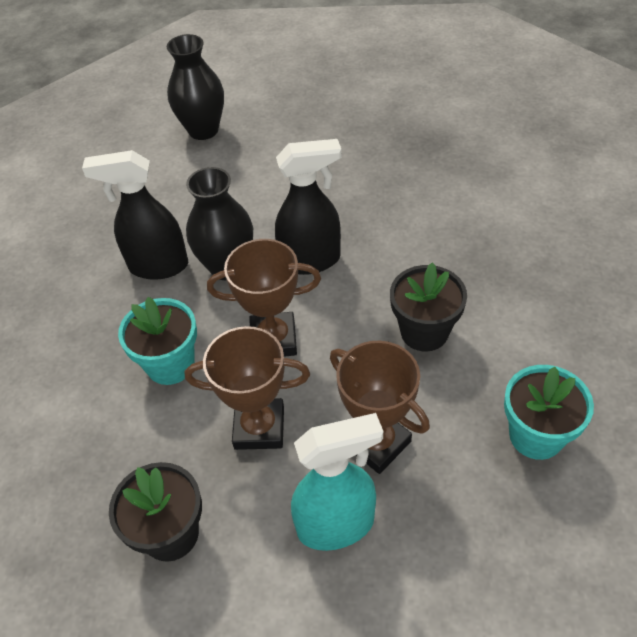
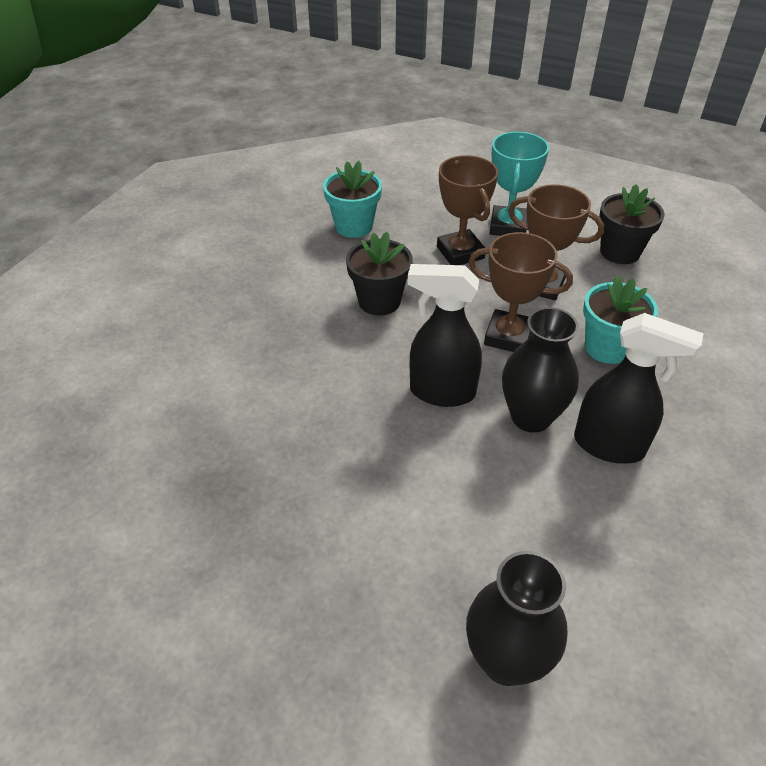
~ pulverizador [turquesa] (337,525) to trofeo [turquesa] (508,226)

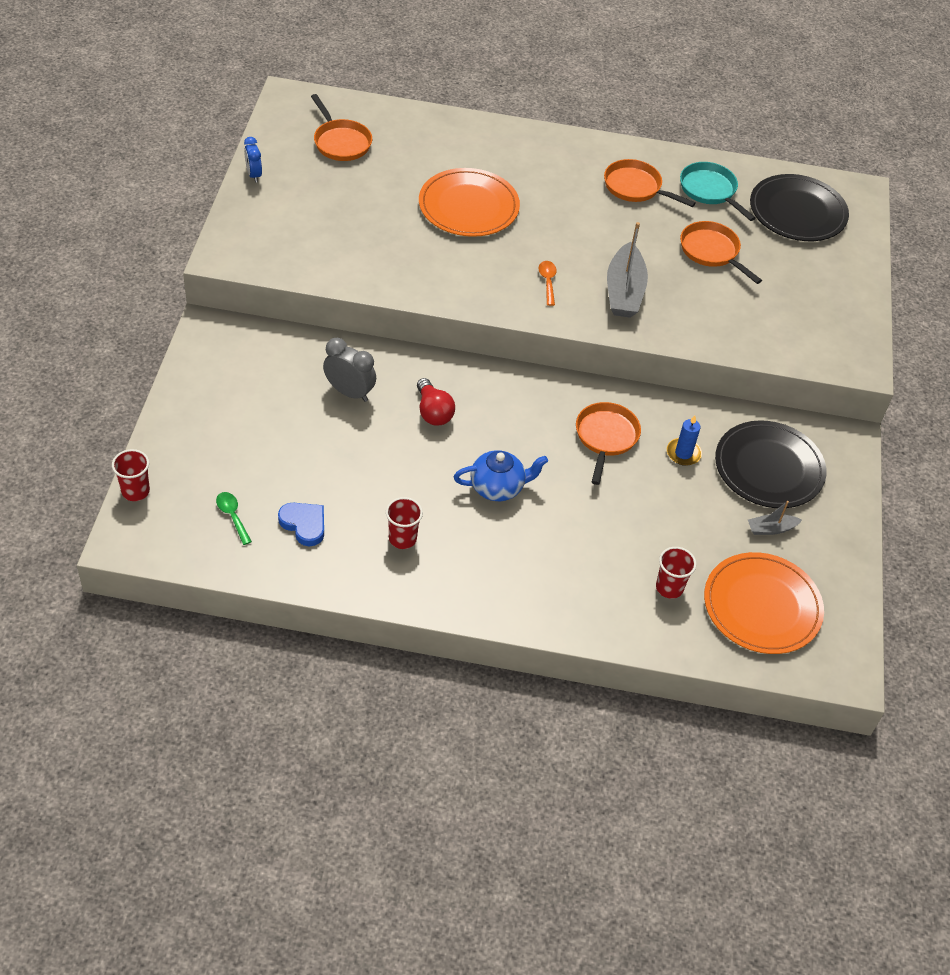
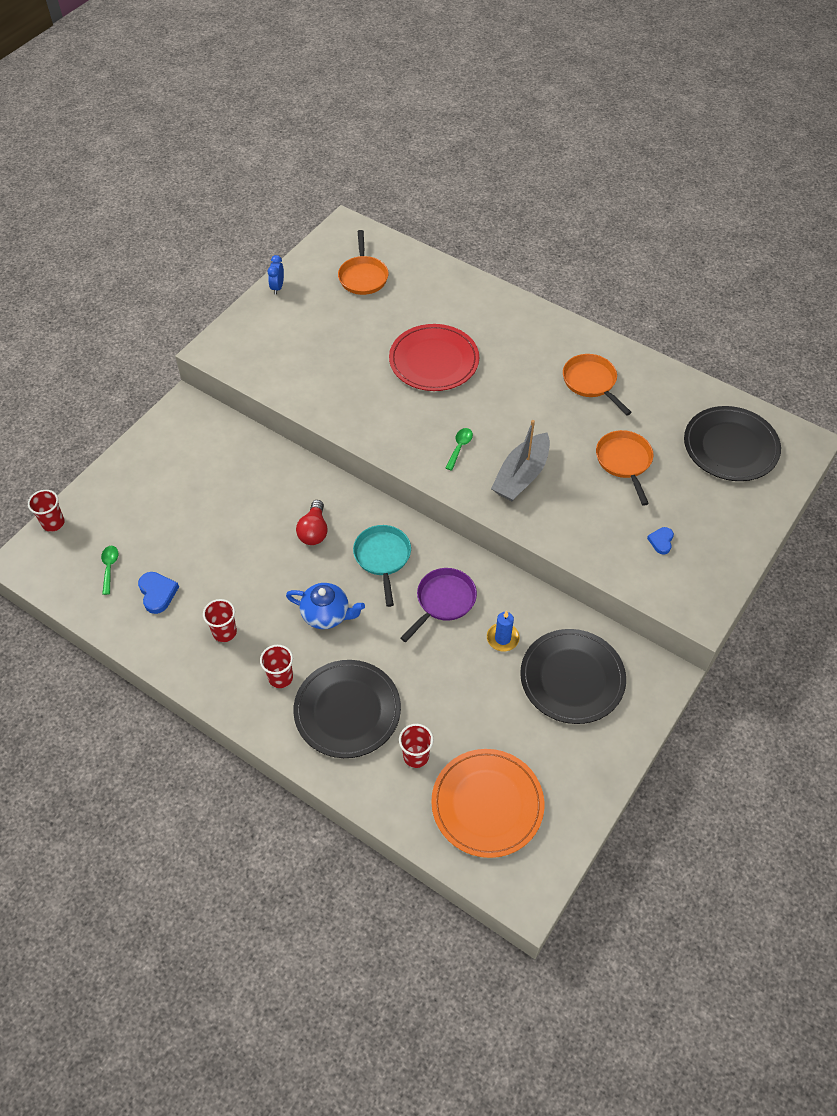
+ vaso [rojo] (280,677)
+ plato [negro] (347,710)
~ sartén [turquesa] (710,190) to (382,557)
~ plato [naranja] (468,206) to plato [rojo] (434,360)
~ sartén [naranja] (606,437) to sartén [morado] (443,601)
~ cuchara [naranja] (547,282) to cuchara [verde] (459,447)
+ corazón [azul] (661,541)
- despertador [gris] (349,392)
- barco [gris] (771,529)

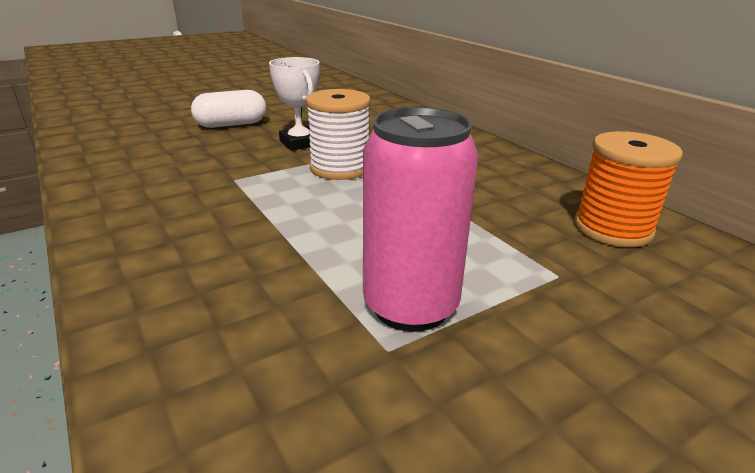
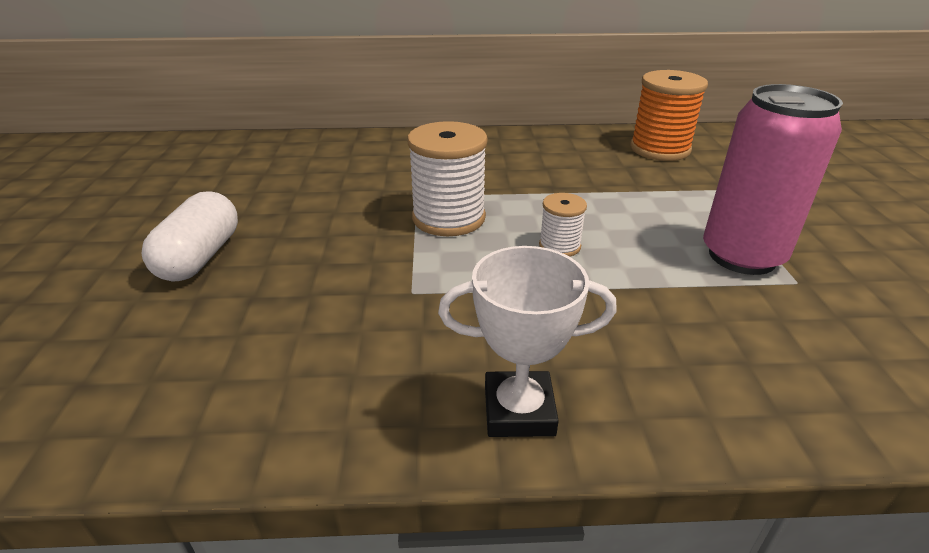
~ trofeo [blanco] (299,143) to (519,411)
+ carrete [blanco] (559,246)

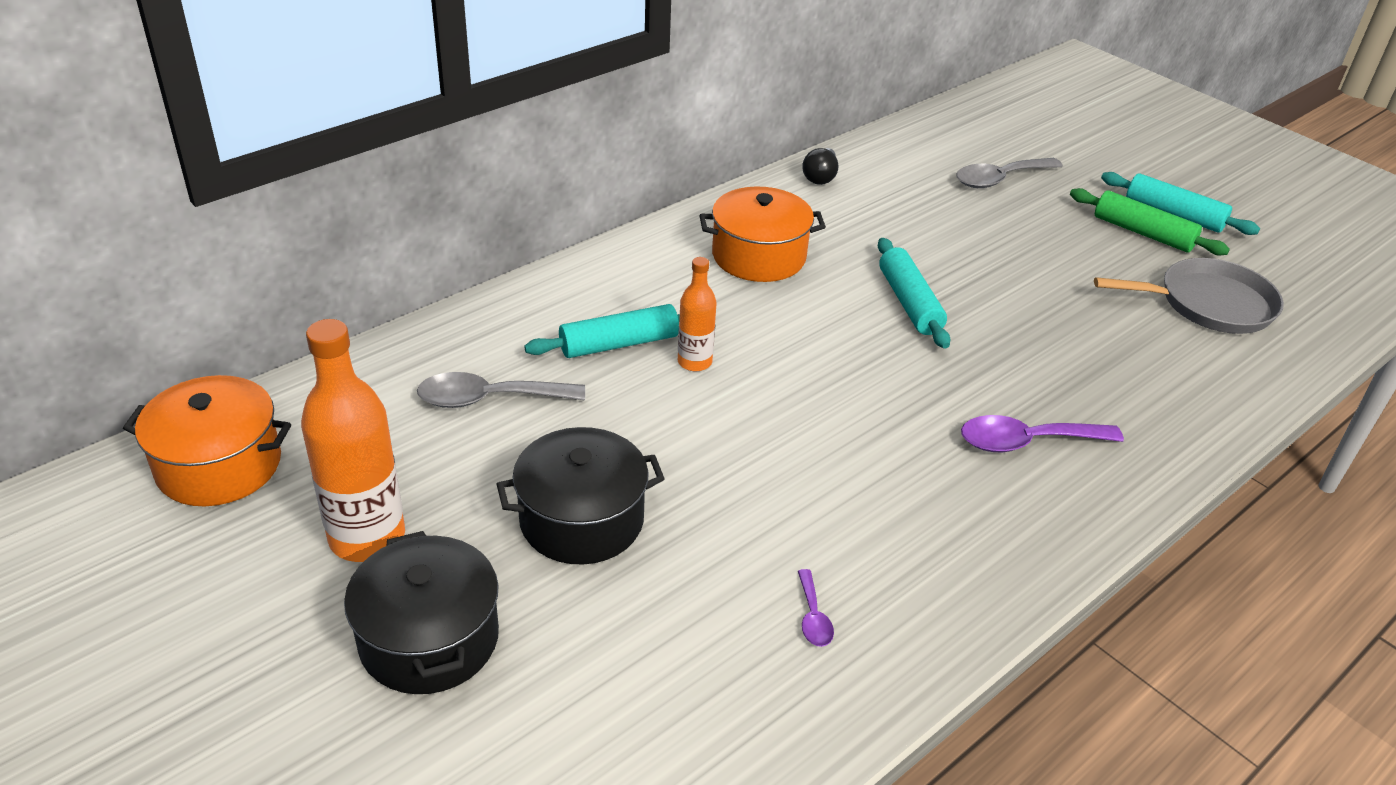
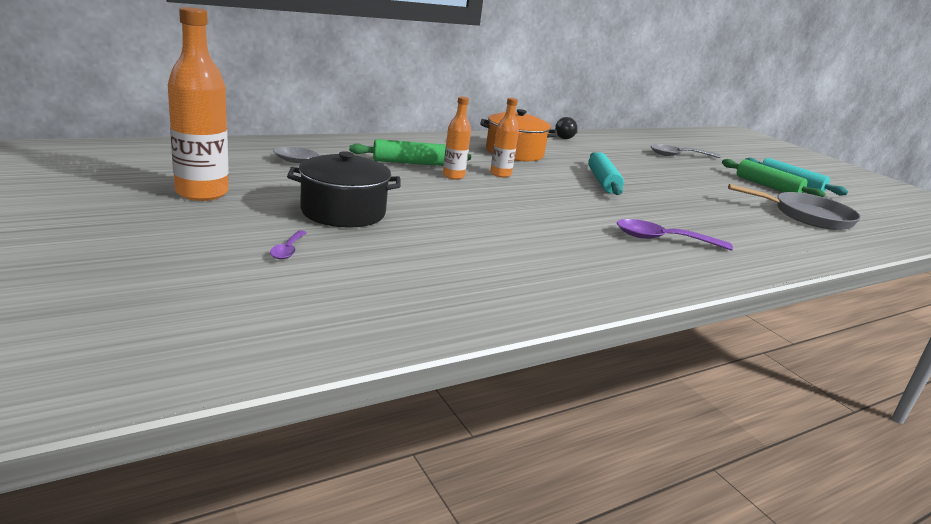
~ cuchara [morado] (813,617) to (288,250)
~ rodillo [turquesa] (619,344) to rodillo [verde] (410,163)
+ botella [naranja] (500,174)
- olla [naranja] (219,465)
- olla [negro] (429,639)

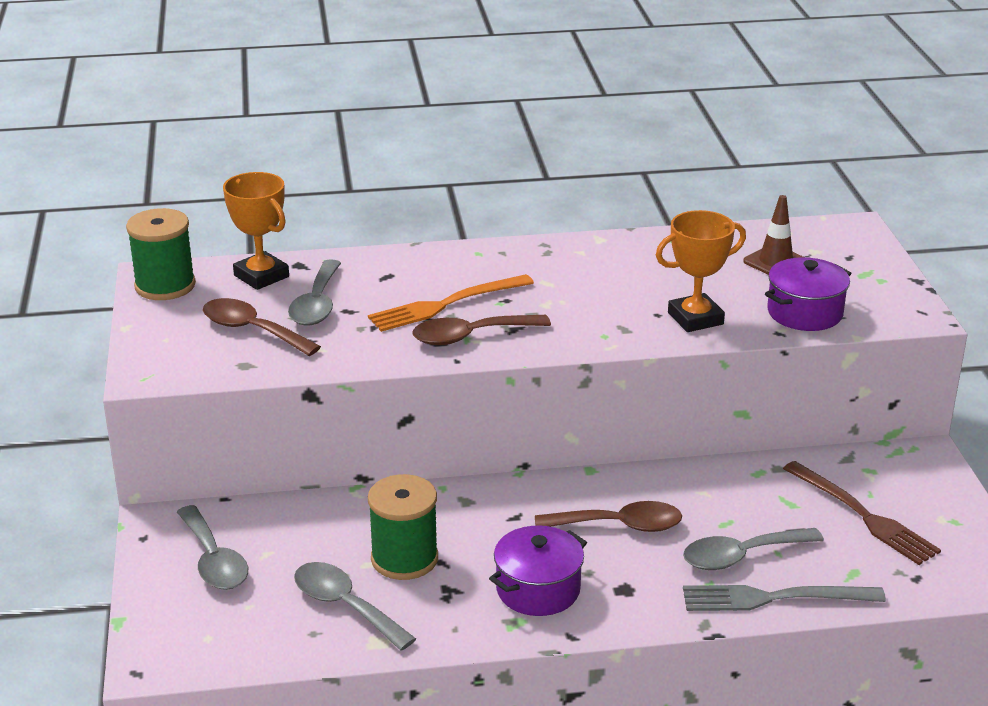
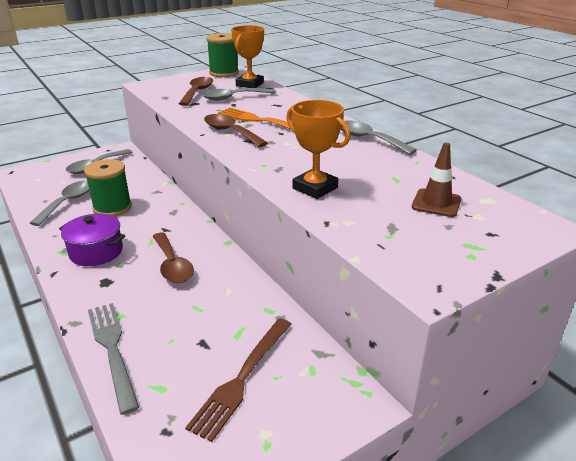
~ cuchara [gris] (741,556) to (368,139)
- olla [morado] (805,313)

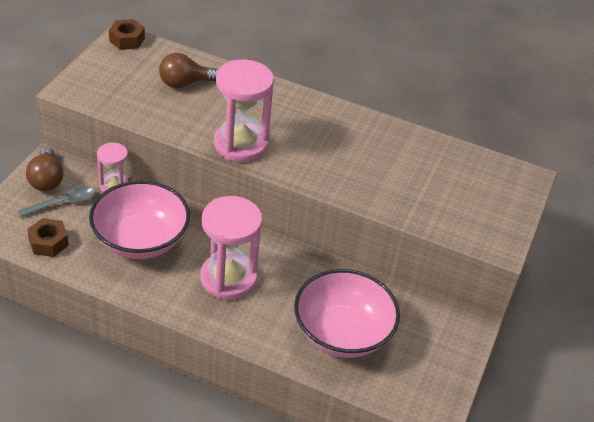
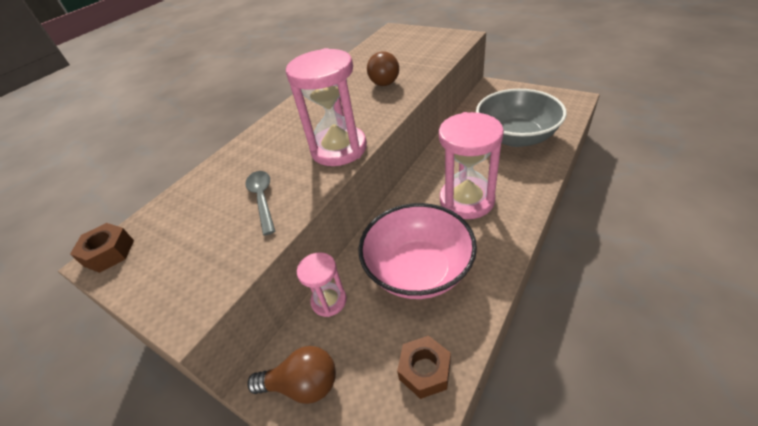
~ cuchara [gris] (63,203) to (262,199)
~ bombilla [marrón] (185,83) to (383,80)
~ cuenco [rosa] (342,333) to cuenco [gris] (515,137)

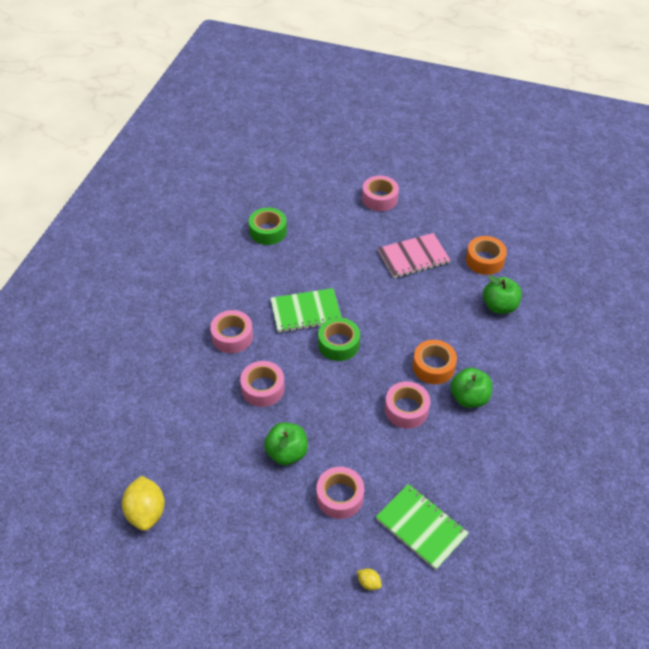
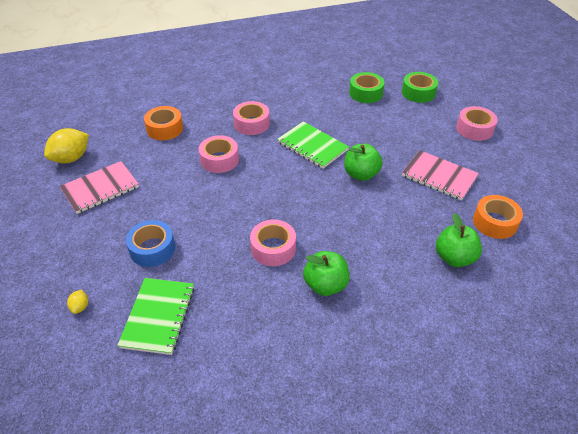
+ cuaderno [rosa] (100,188)
~ cinta adhesiva [rosa] (340,497) to cinta adhesiva [azul] (152,249)
~ cinta adhesiva [naranja] (433,366) to (165,129)
~ manzana [verde] (287,453) to (361,174)
~ cinta adhesiva [verde] (338,344) to (418,93)

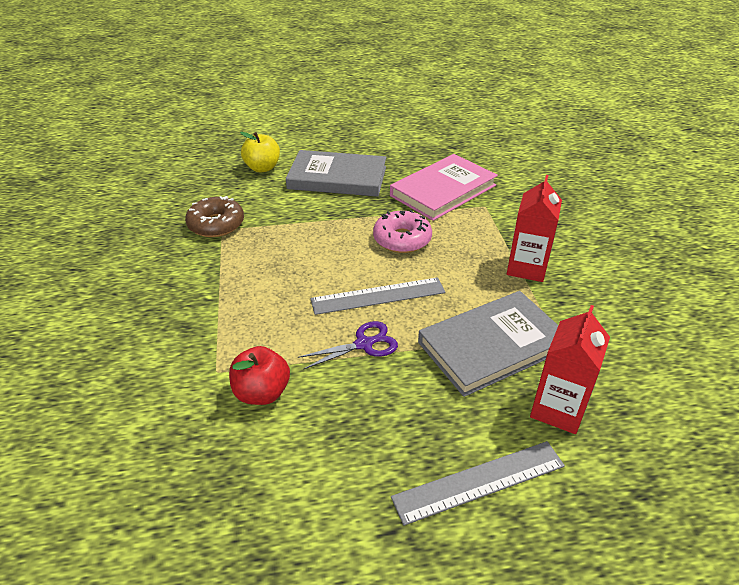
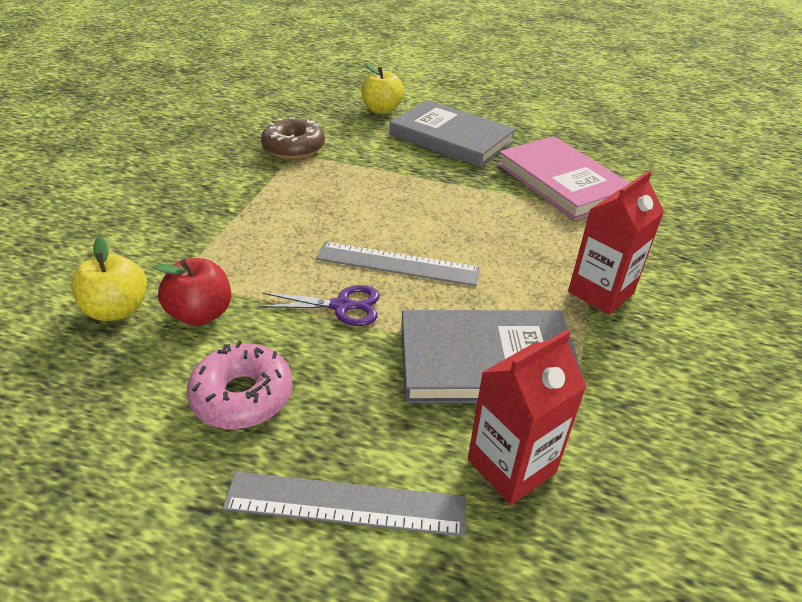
+ manzana [amarillo] (117,310)
~ rosquilla [rosa] (402,239) to (242,396)
~ libro [rosa] (443,190) = (562,182) 75 degrees clockwise

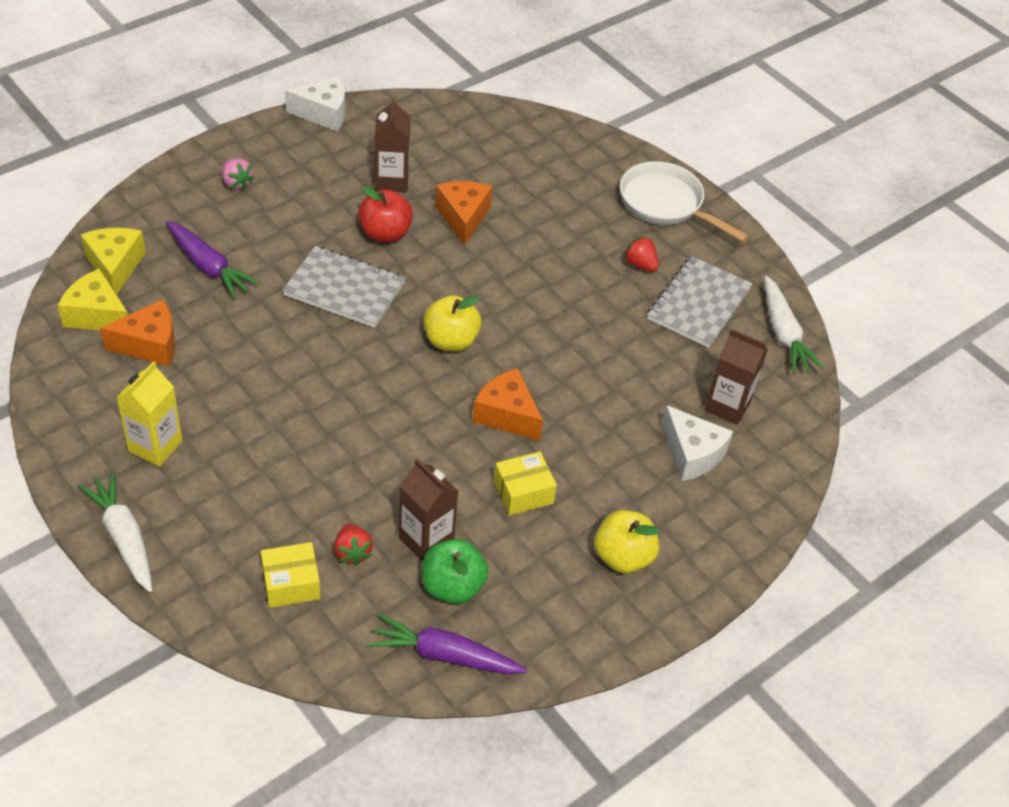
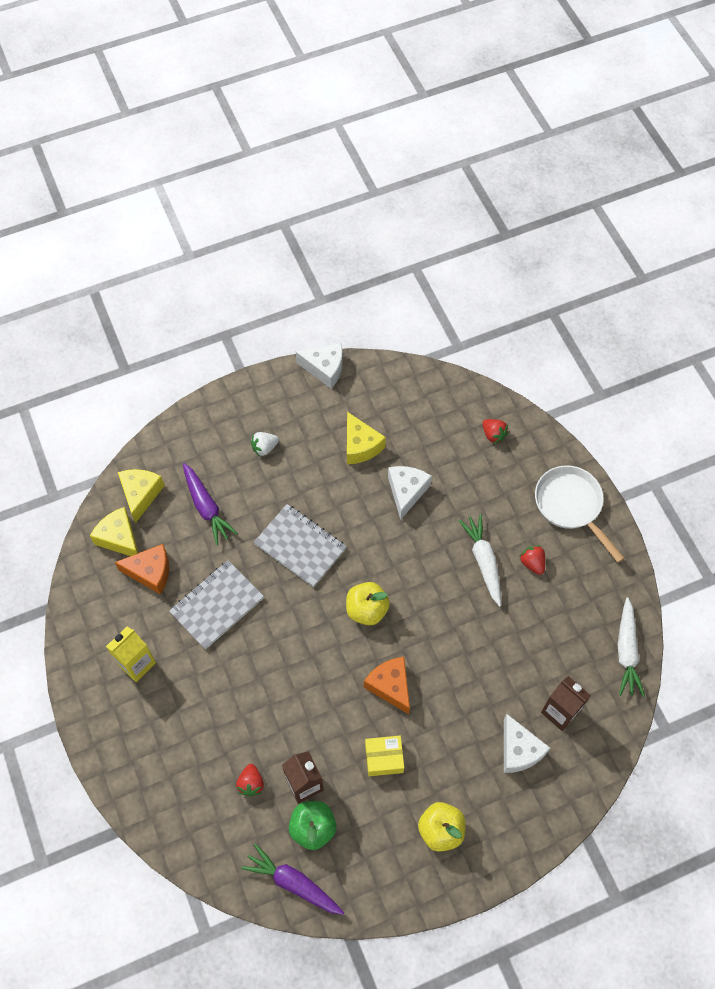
~ cuaderno [gris] (699,304) to (217,605)
+ fresa [blanco] (264,448)
~ cartón de leche [marrón] (391,181) to queso [amarillo] (360,446)
~ queso [naranja] (463,217) to queso [blanco] (406,492)
~ zanahoria [blanco] (124,537) to (483,561)
+ fresa [rojo] (493,434)
- fresa [rosa] (236,183)
- caja [amarillo] (291,584)
- manzana [rojo] (385,234)

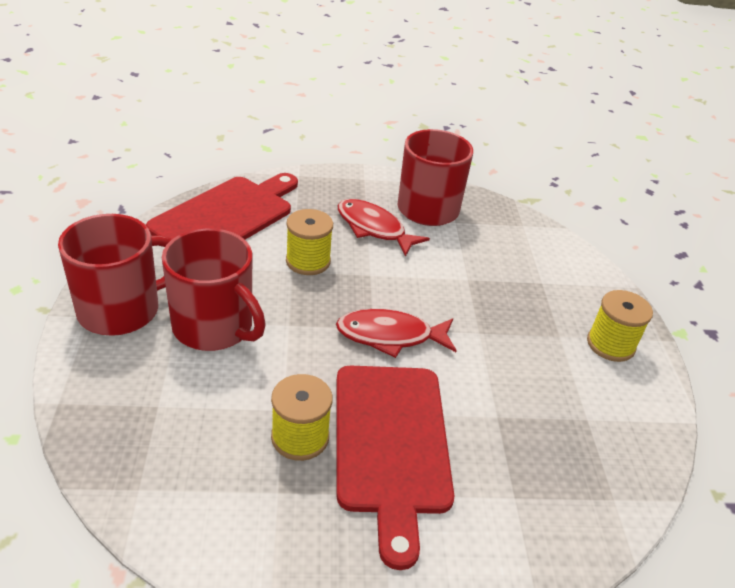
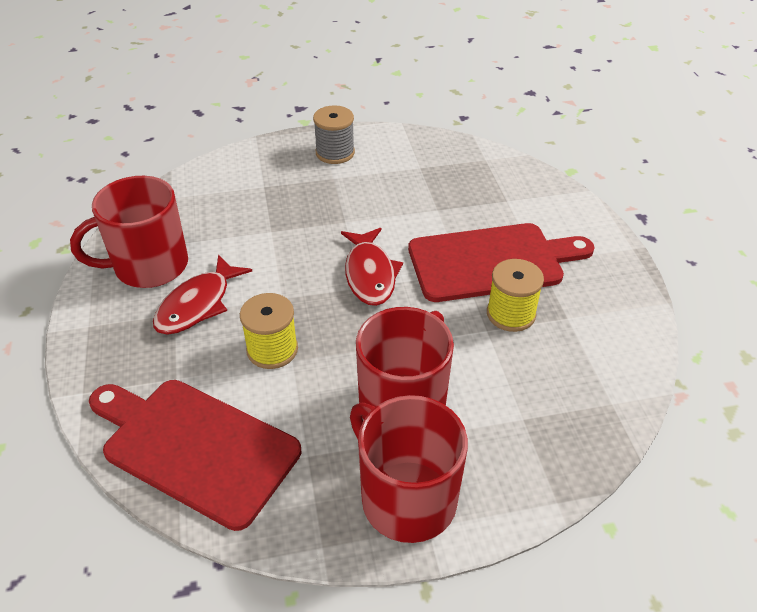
~ carrete [amarillo] (610,344) to carrete [gris] (335,153)

